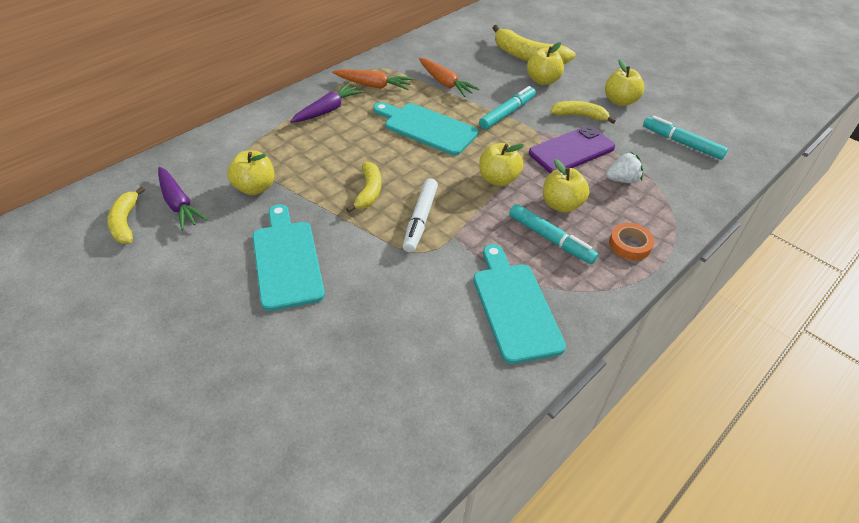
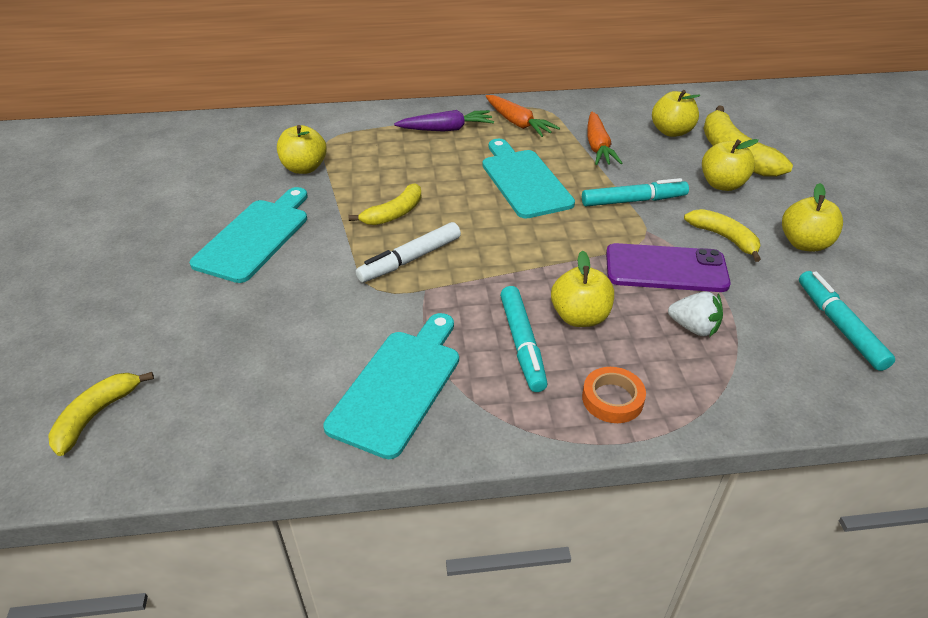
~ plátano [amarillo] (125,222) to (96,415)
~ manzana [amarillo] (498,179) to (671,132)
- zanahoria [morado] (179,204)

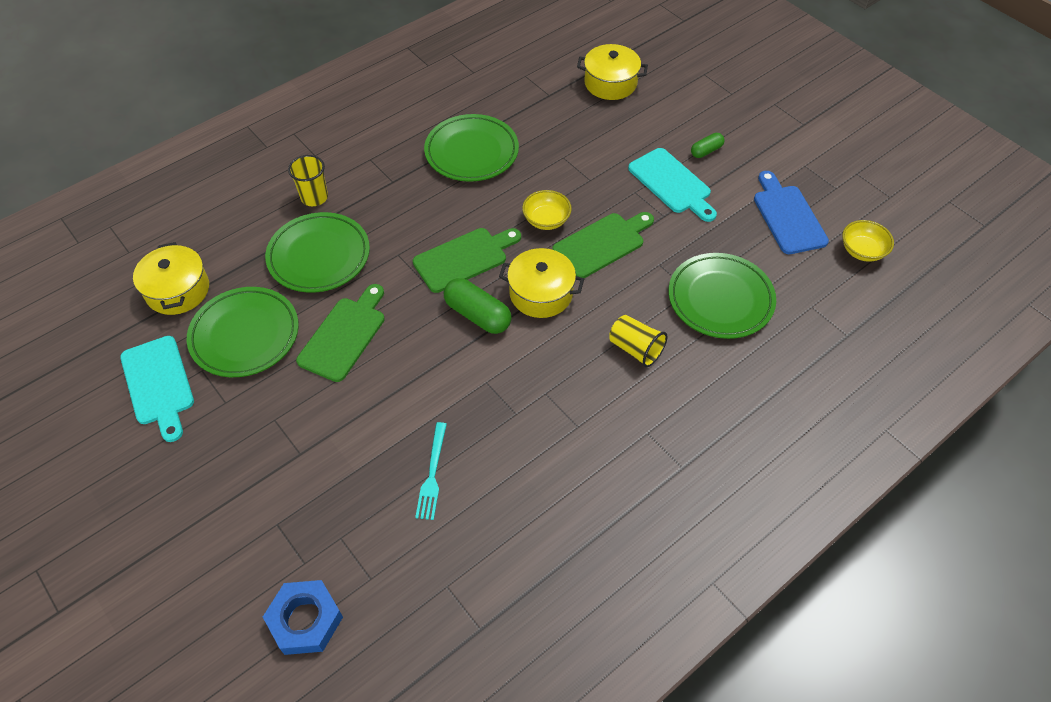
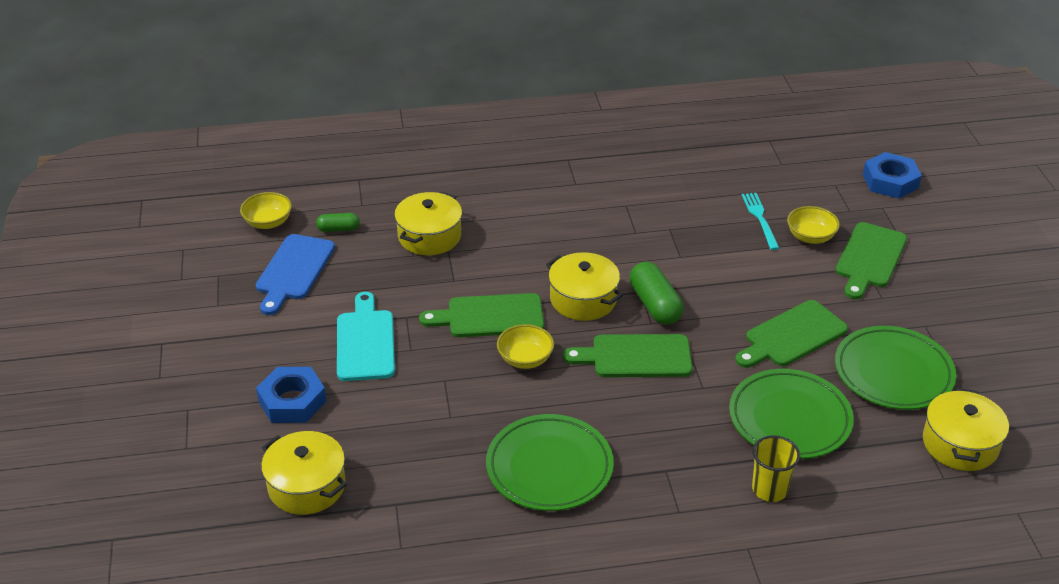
+ tuerca [azul] (292,401)
~ cápsula [verde] (706,151) to (338,229)
~ plato [verde] (720,299) to olla [amarillo] (429,236)
~ tenedor [turquesa] (432,474) = (760,219) 45 degrees counterclockwise
+ cuenco [amarillo] (810,237)
+ tabla de cortar [verde] (869,258)
- tabla de cortar [turquesa] (158,384)
- vaso [amarillo] (635,349)

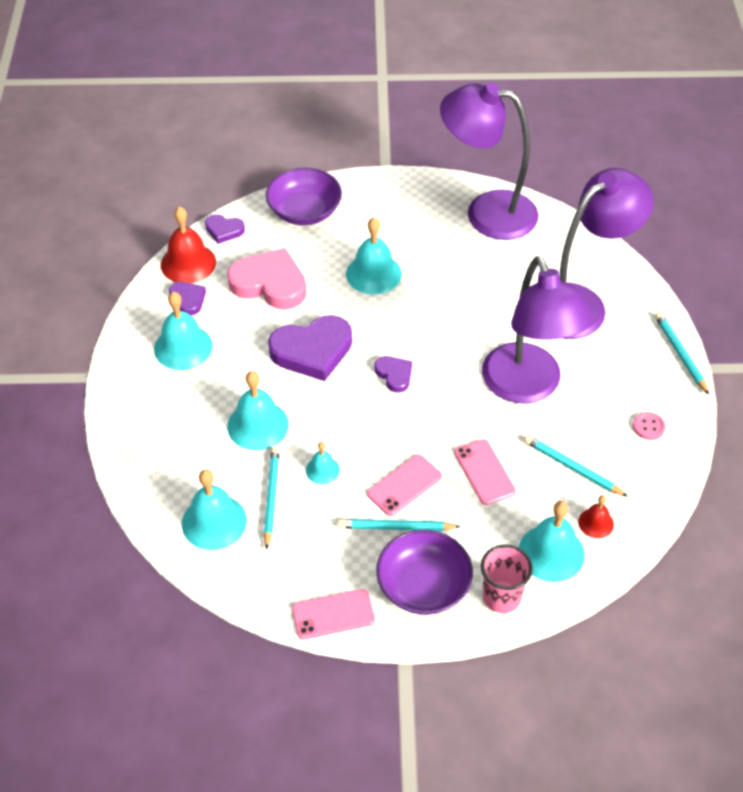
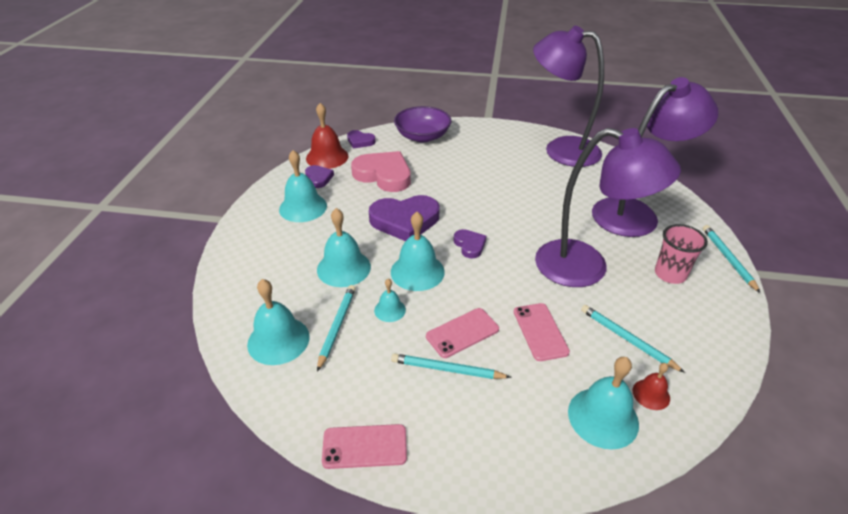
~ campana [turquesa] (373,274) to (417,271)
~ lámpara [morado] (527,387) = (586,267) 60 degrees counterclockwise
~ vaso [rosa] (501,597) to (670,274)
- cuenco [morado] (423,586)
- botón [rosa] (648,427)

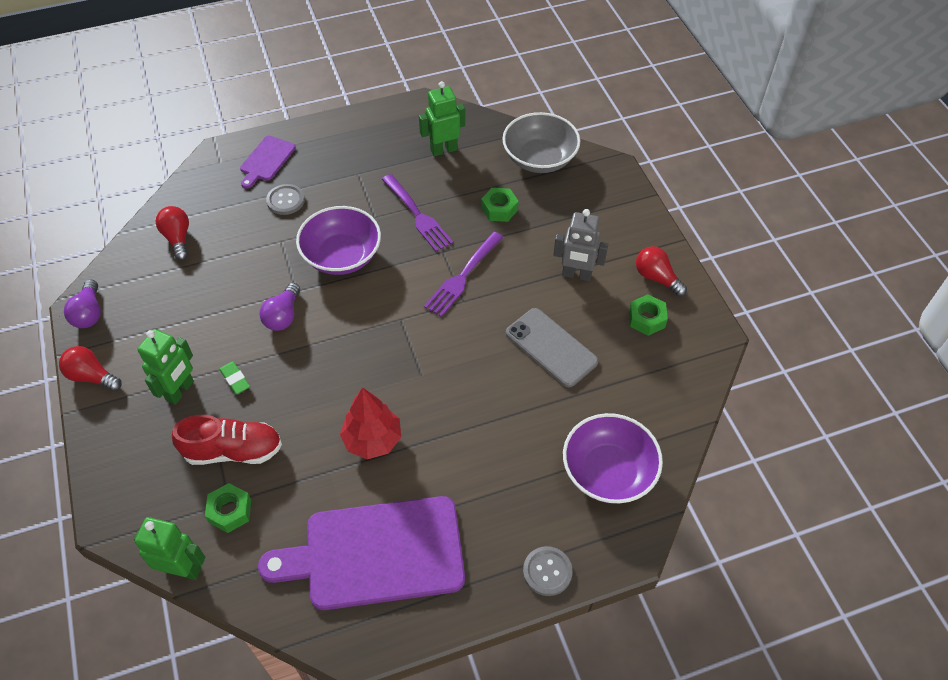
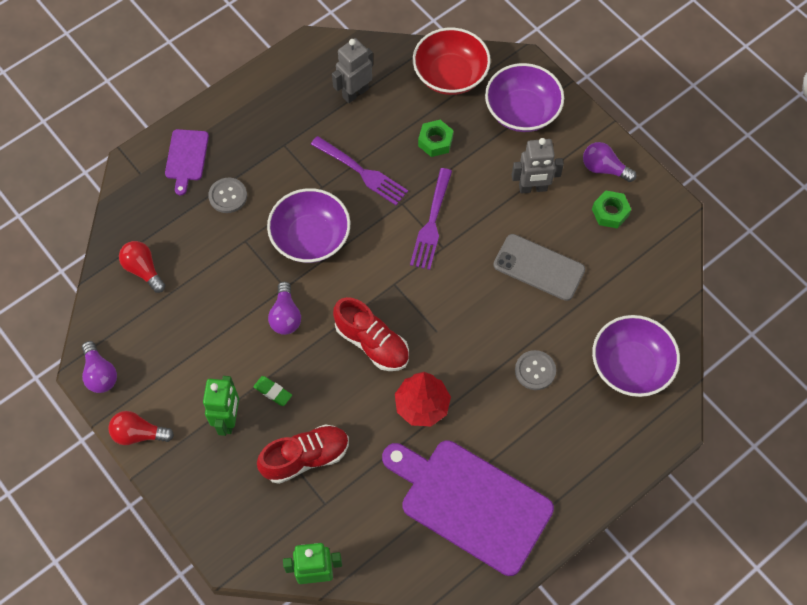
~ robot [verde] (443,150) to robot [gris] (355,93)
+ zapato [rojo] (372,343)
~ tabla de cortar [morado] (376,553) = (470,503) 60 degrees clockwise
~ cuenco [gris] (539,159) to cuenco [rojo] (450,75)
+ cuenco [morado] (522,111)
~ botón [gris] (547,571) to (535,370)
~ bombilla [rojo] (656,278) to bombilla [morado] (604,168)
- tuerca [verde] (230,511)

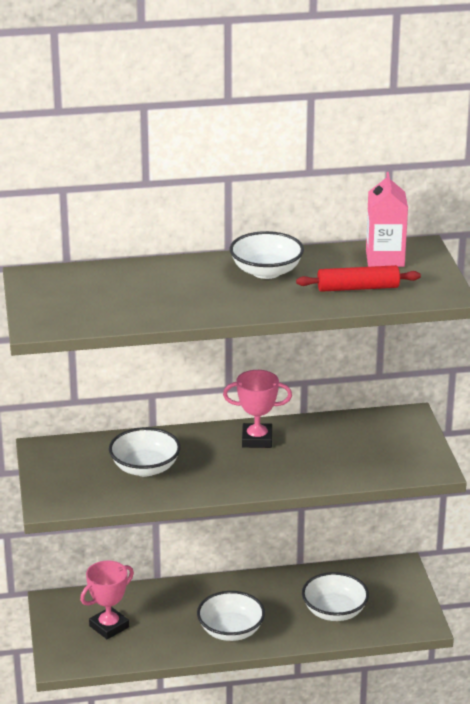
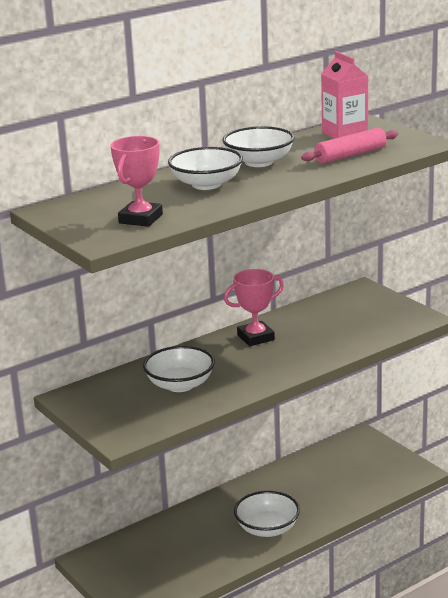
~ trofeo [rosa] (109,626) to (140,219)
~ cuenco [blanco] (334,611) to (206,184)
~ rodillo [rojo] (358,288) to rodillo [rosa] (350,155)

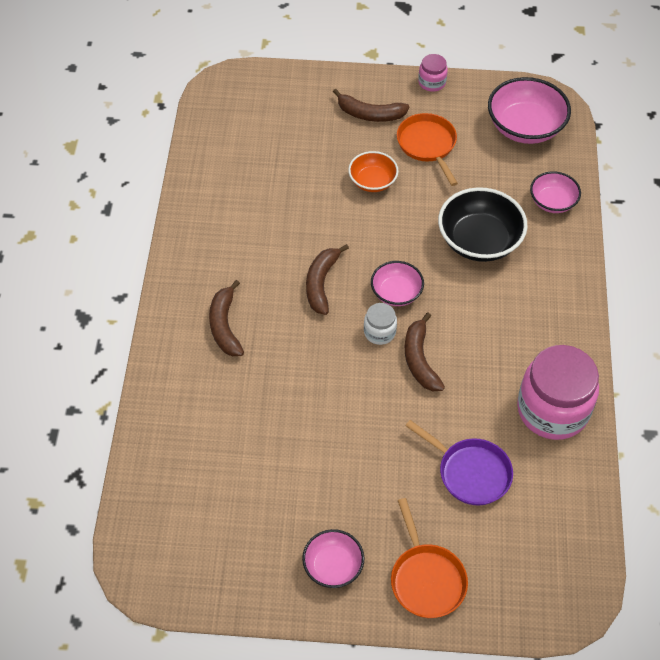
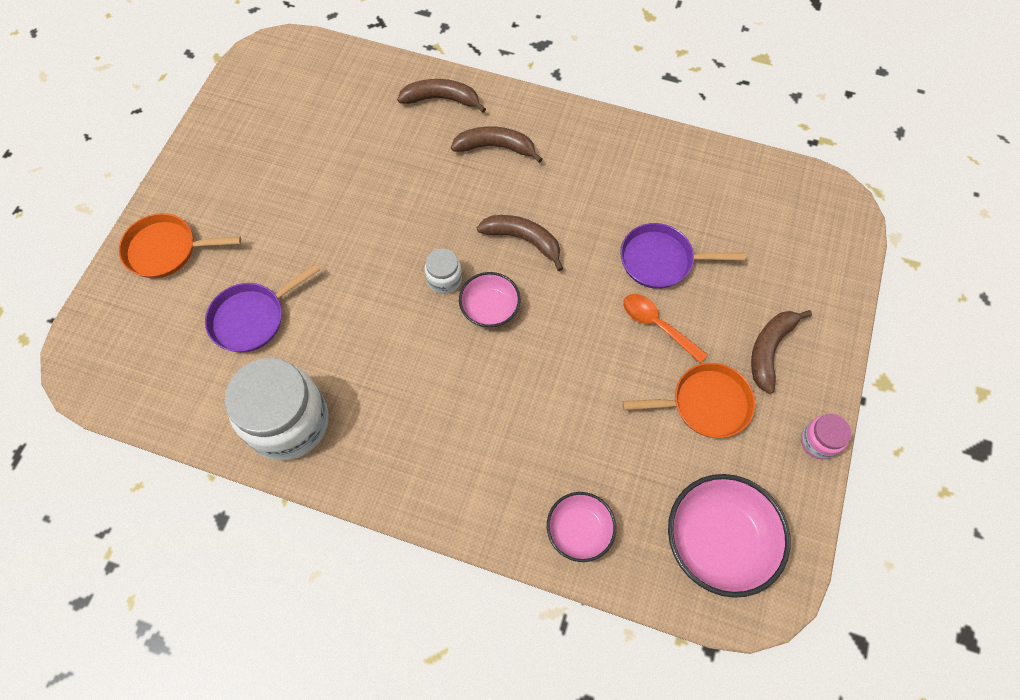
~ tarro [rosa] (552,410) to tarro [blanco] (288,422)
~ plátano [marrón] (420,360) to (441,99)
+ sartén [morado] (661,260)
~ cuenco [naranja] (372,181) to cuchara [naranja] (657,325)
- cuenco [rosa] (333,566)
- cuenco [negro] (479,241)

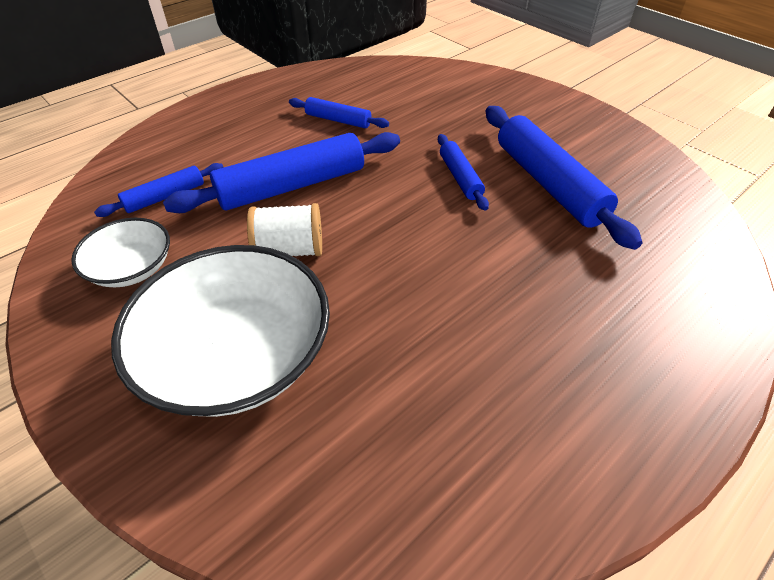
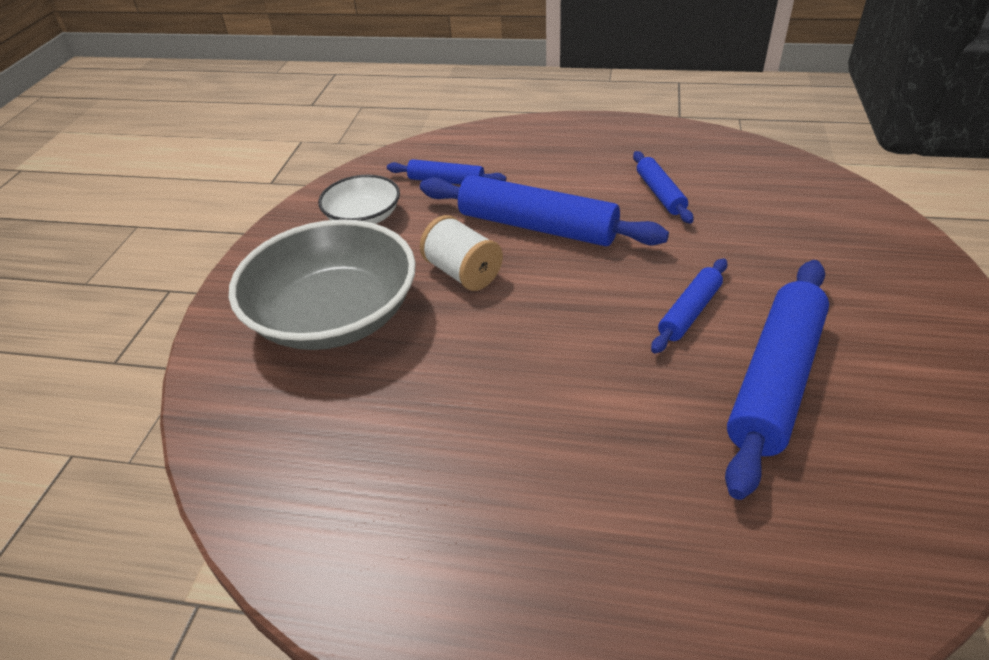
~ cuenco [blanco] (237,355) to cuenco [gris] (334,315)

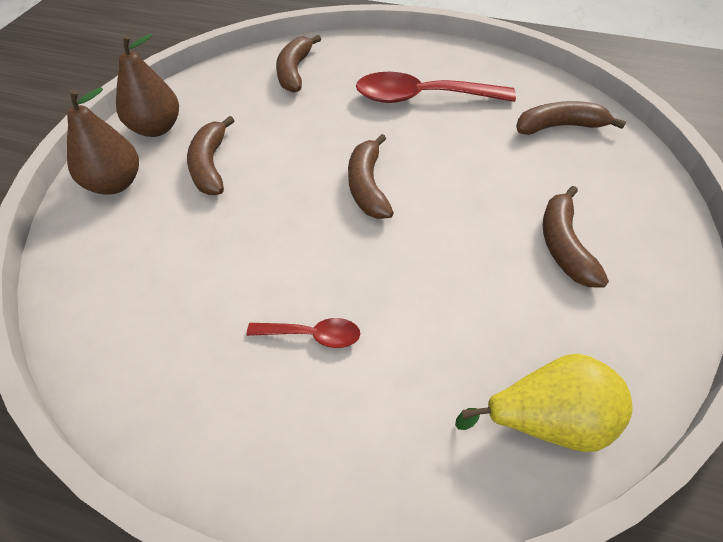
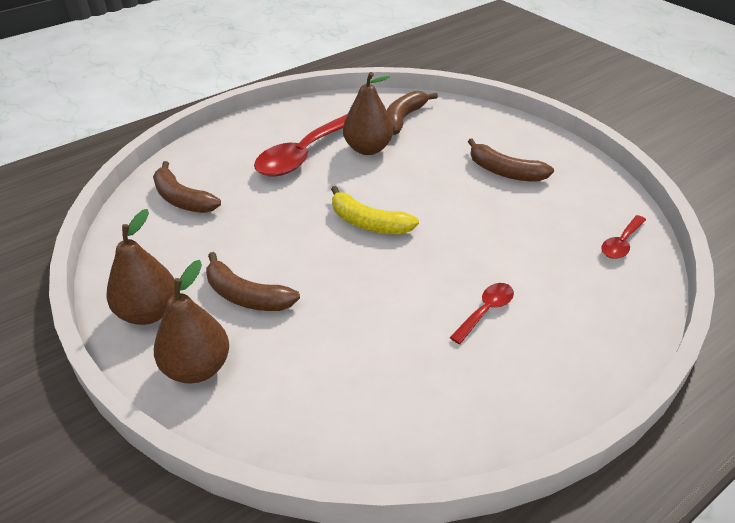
~ plátano [marrón] (367,186) to plátano [amarillo] (368,223)
+ pera [marrón] (368,149)
~ pera [amarillo] (548,421) to cuchara [rojo] (621,243)

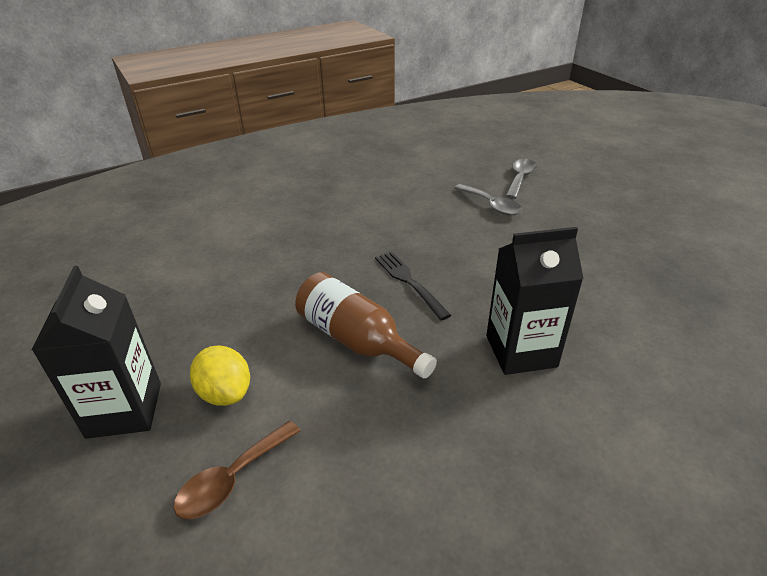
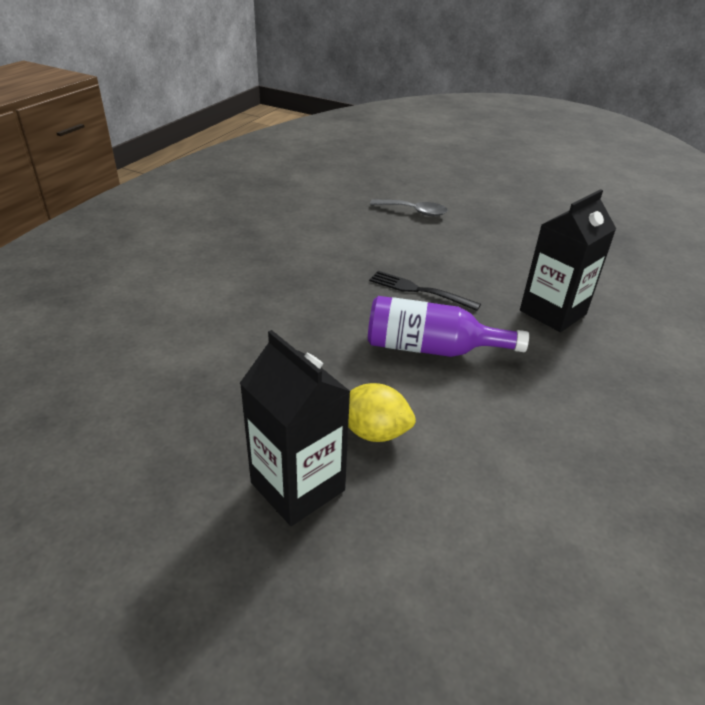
~ botella [marrón] (357,340) to botella [morado] (431,349)
- cuchara [marrón] (232,479)
- cuchara [gris] (520,178)

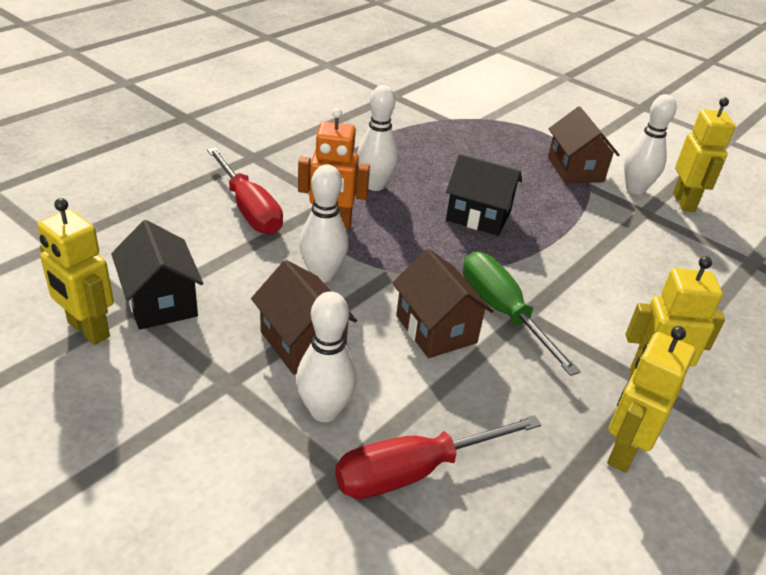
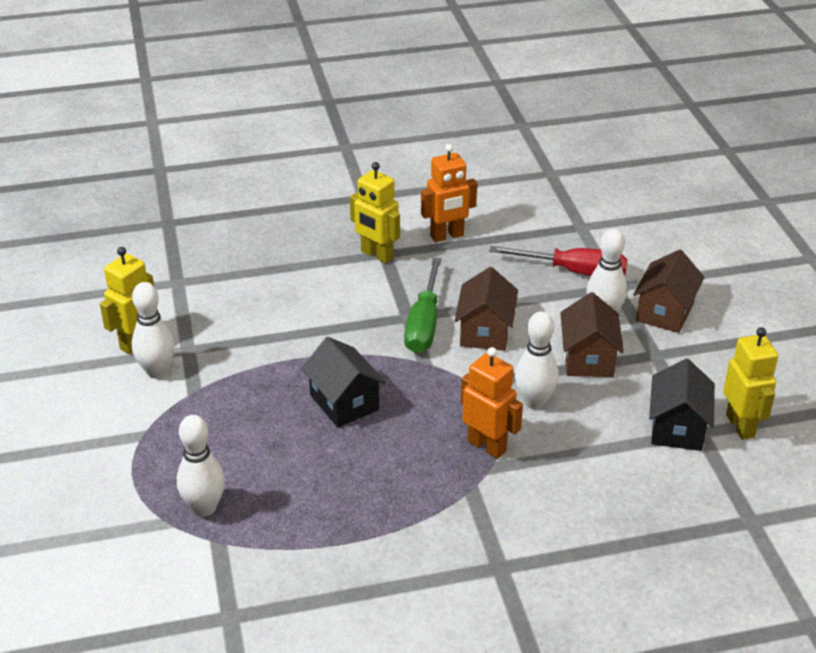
~ bolo [blanco] (374,185) to (204,508)
~ robot [amarillo] (623,451) to robot [naranja] (447,236)
~ casa [marrón] (575,170) to (664,312)
- destornillador [rojo] (249,209)

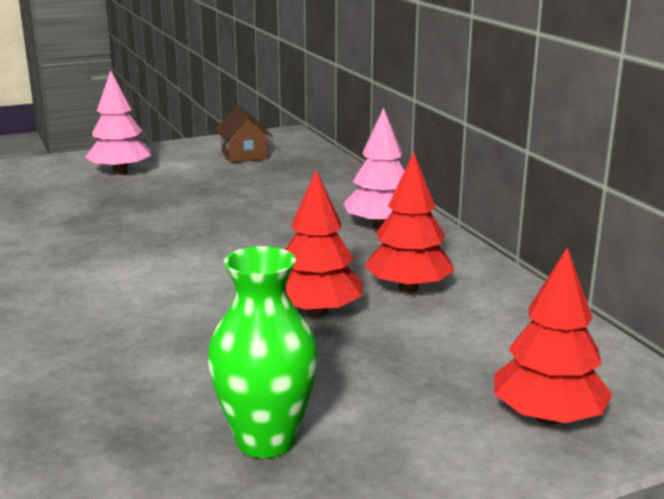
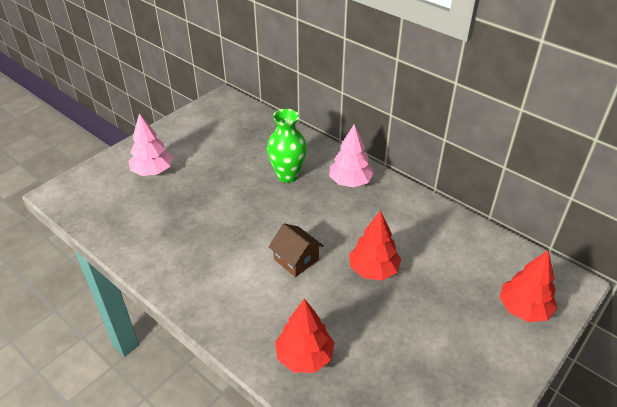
~ florero [verde] (266,440) to (287,175)
~ casa [marrón] (244,155) to (296,259)
~ árbol [rojo] (408,288) to (304,356)

